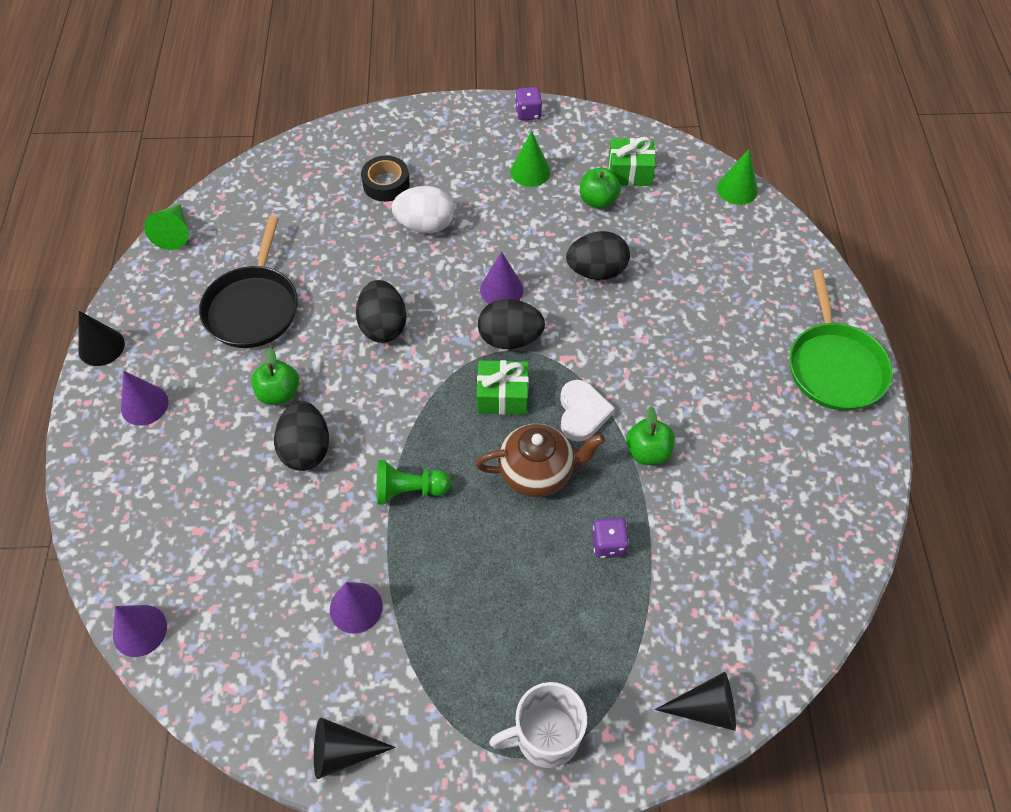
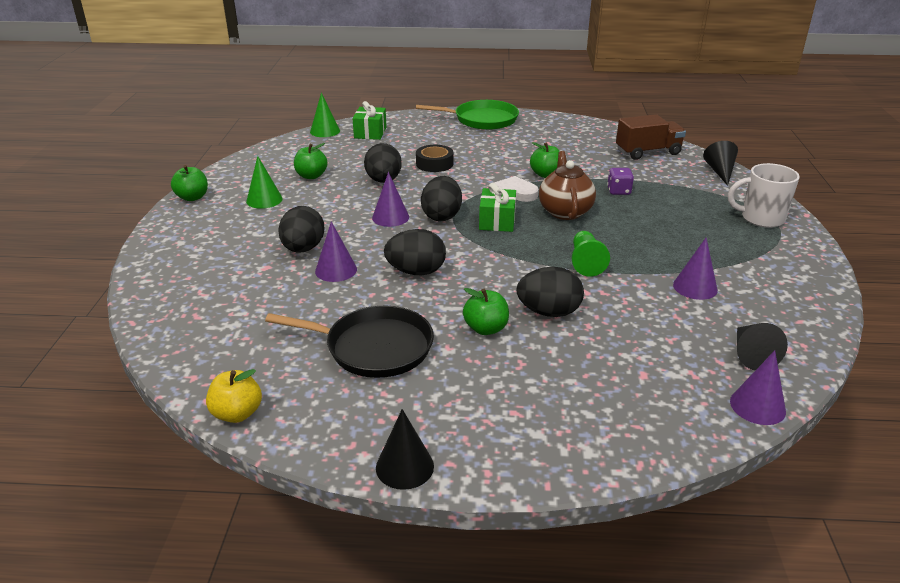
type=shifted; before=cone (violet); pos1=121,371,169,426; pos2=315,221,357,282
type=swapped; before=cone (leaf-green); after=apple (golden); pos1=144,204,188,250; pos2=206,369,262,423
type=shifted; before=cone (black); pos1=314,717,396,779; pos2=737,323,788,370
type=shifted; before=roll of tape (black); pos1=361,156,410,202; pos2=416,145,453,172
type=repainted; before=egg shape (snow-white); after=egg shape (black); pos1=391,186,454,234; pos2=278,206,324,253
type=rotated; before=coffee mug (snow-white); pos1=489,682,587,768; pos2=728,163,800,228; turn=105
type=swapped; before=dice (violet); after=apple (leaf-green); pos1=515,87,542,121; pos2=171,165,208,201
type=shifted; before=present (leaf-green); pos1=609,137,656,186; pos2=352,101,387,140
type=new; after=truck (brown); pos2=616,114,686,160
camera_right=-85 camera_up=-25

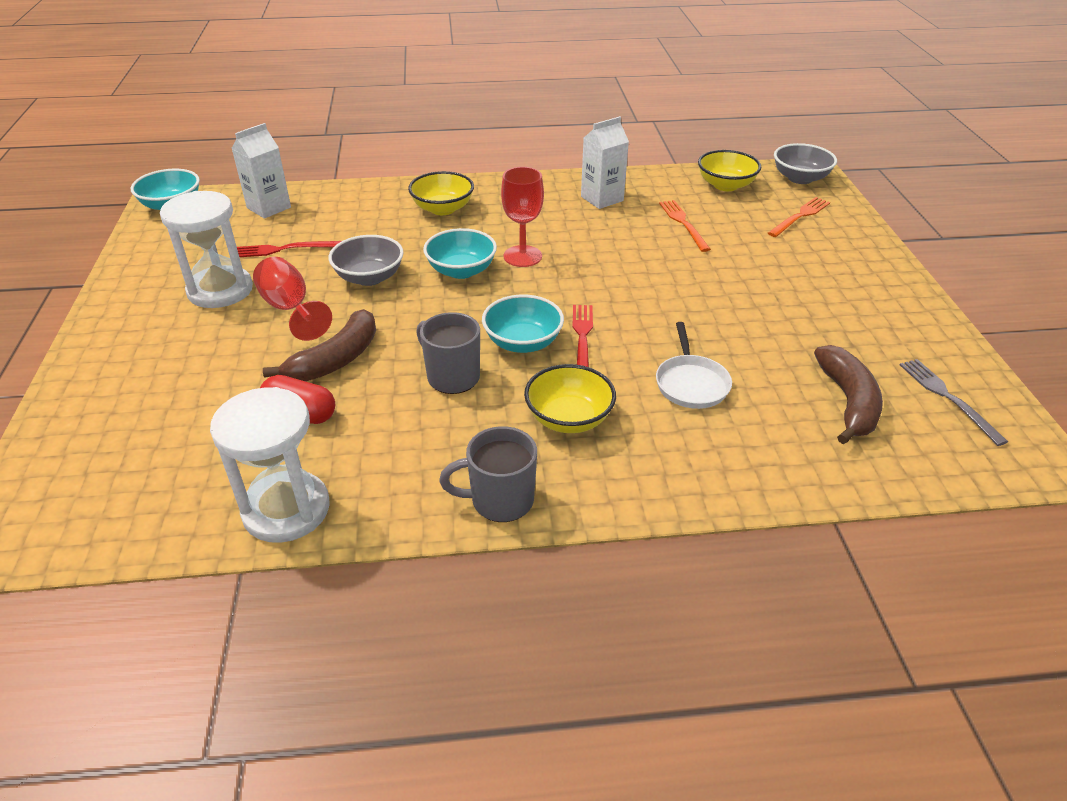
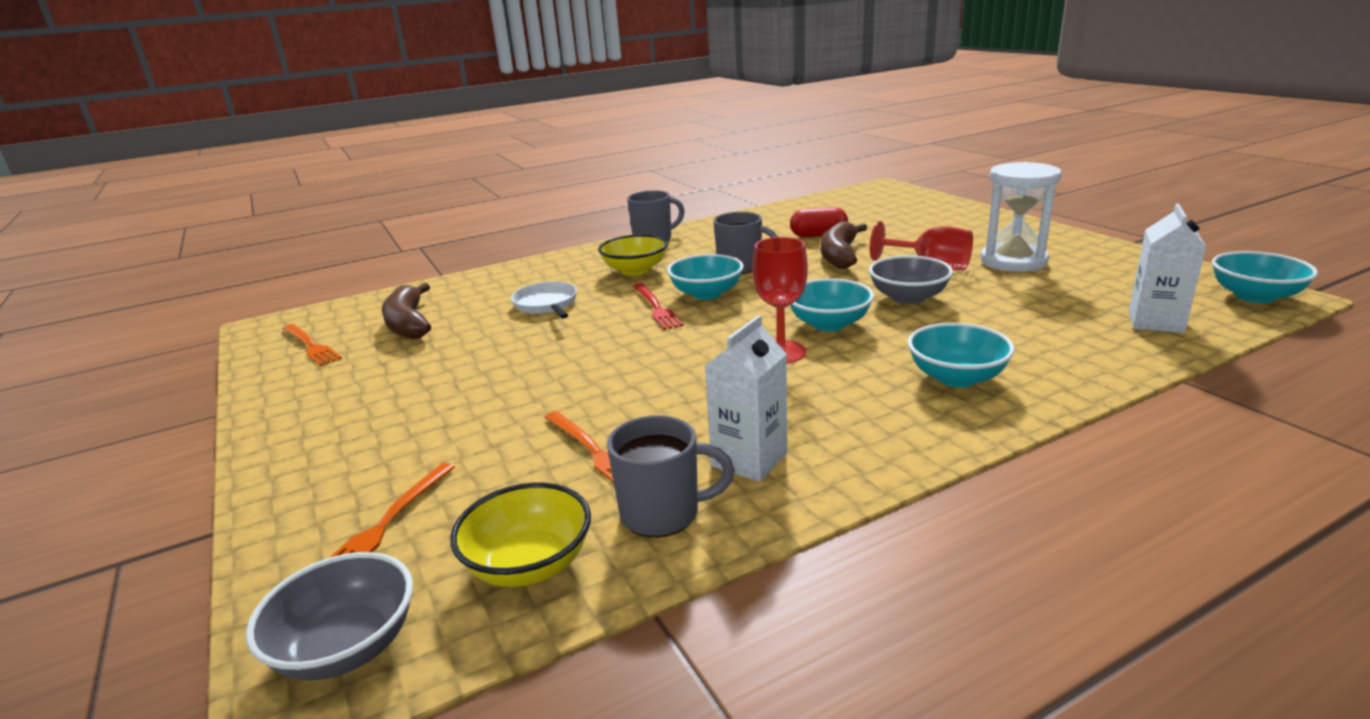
type=gone; before=sandglass (snow-white); pos1=210,387,330,543
type=gone; before=table fork (crimson); pos1=237,241,341,257
type=repainted; before=serving bowl (golden); after=serving bowl (aqua); pos1=408,171,474,215; pos2=907,323,1015,387
type=repainted; before=table fork (gray); after=table fork (bright orange); pos1=900,359,1008,446; pos2=282,324,342,366
type=new; after=coffee mug (gray); pos2=607,416,735,537
camera_right=160 camera_up=-15

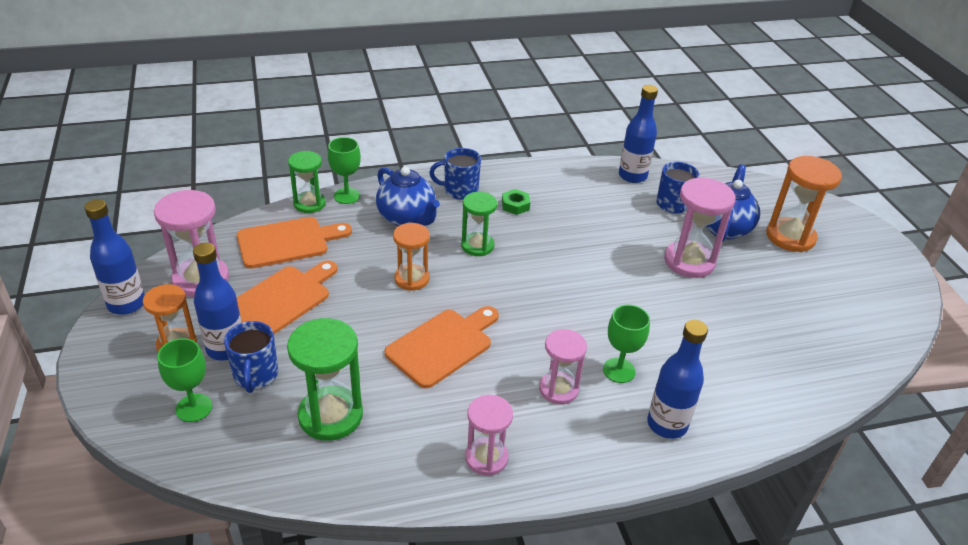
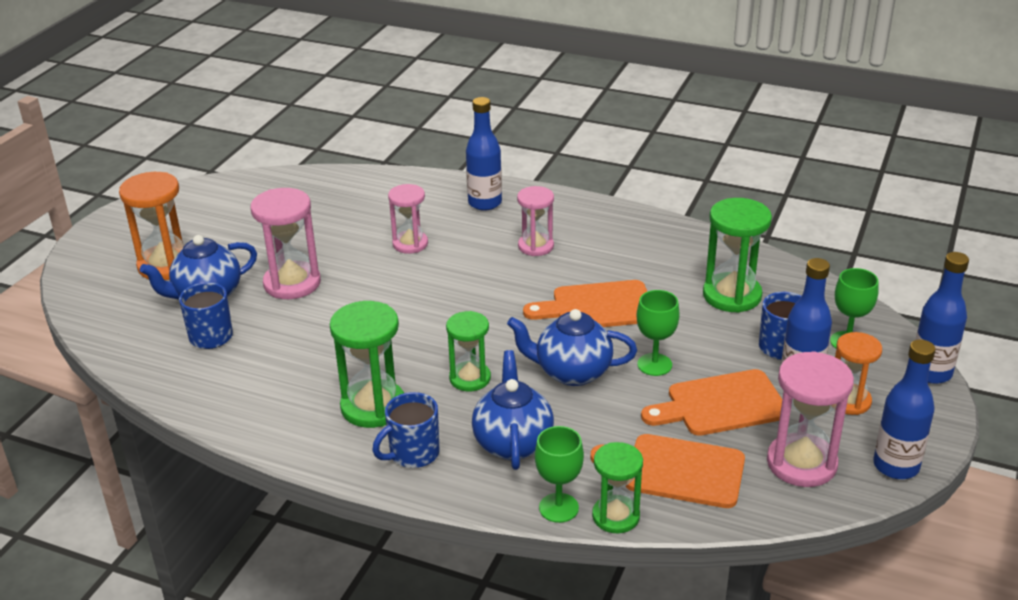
type=swapped; before=sandglass (bright orange); after=tea pot (cobalt); pos1=393,223,430,291; pos2=507,309,637,386
type=rotated; before=coffee mug (cobalt); pos1=429,148,481,200; pos2=372,392,440,468; turn=105
type=shifted; before=sandglass (pink); pos1=465,395,513,476; pos2=388,184,428,254
type=swapped; before=hex nut (leaf-green); after=sandglass (leaf-green); pos1=502,189,530,215; pos2=329,301,404,428
type=shifted; before=chalice (leaf-green); pos1=603,305,650,383; pos2=637,290,680,376
type=shifted; before=flask (cobalt); pos1=619,85,658,183; pos2=915,252,969,384
camera_right=-140 camera_up=-5

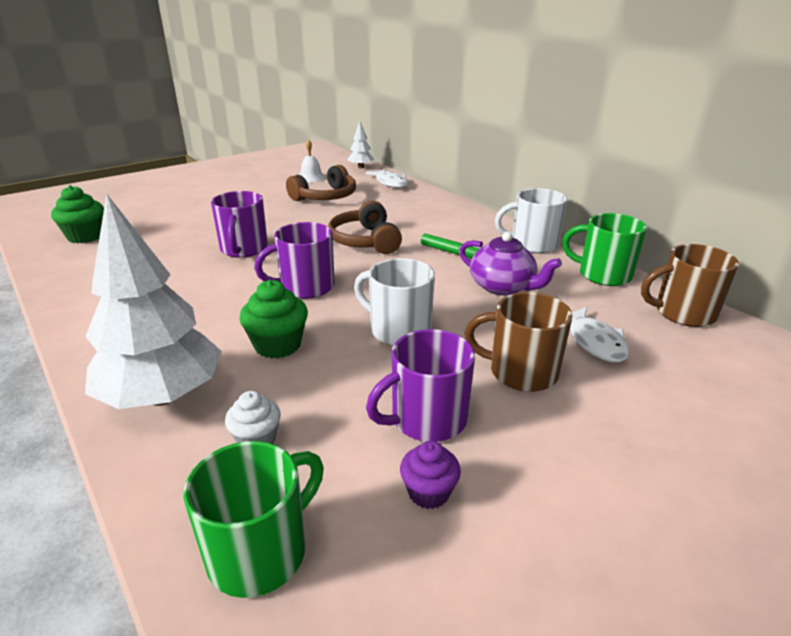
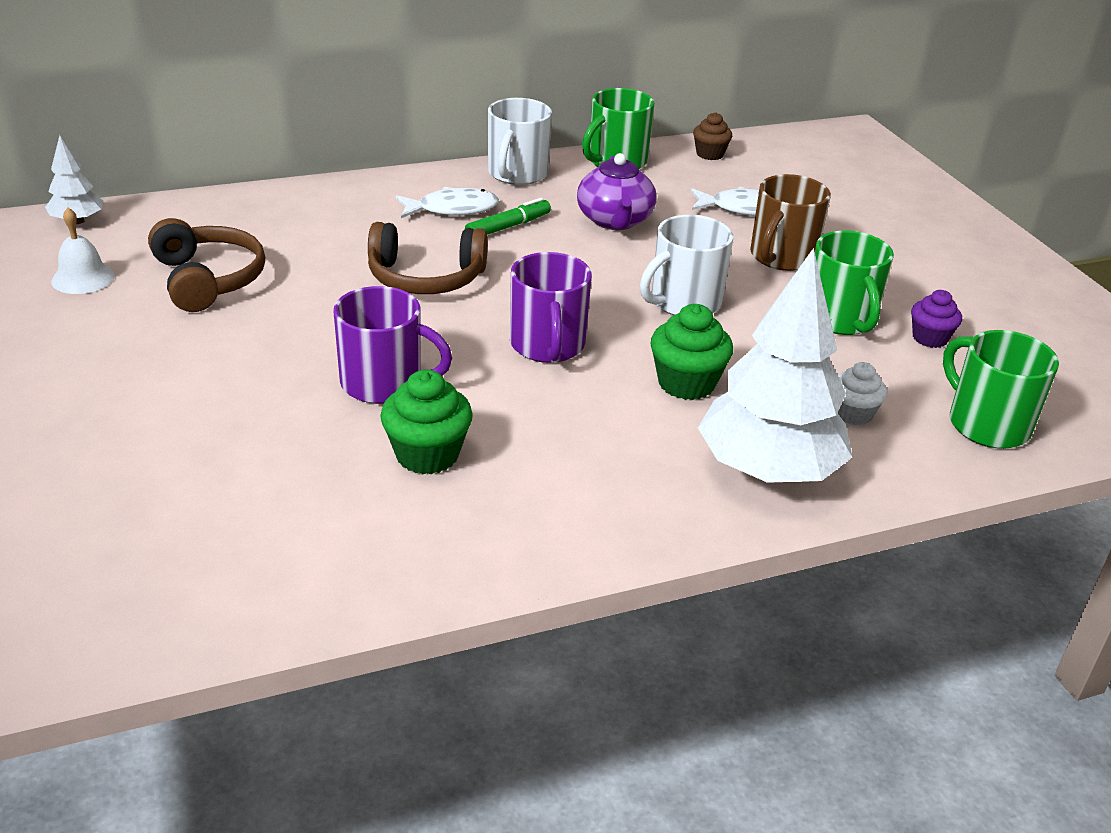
type=shifted; before=fairy cake (leaf-green); pos1=51,185,104,243; pos2=380,369,473,474
type=shifted; before=fish (snow-white); pos1=366,169,408,188; pos2=396,187,499,218
type=repainted; before=coffee mug (violet); after=coffee mug (leaf-green); pos1=366,329,475,442; pos2=815,230,894,335
type=rotated; before=tea pot (violet); pos1=459,232,562,295; pos2=577,153,657,230; turn=120
type=swapped; before=coffee mug (brown); after=fairy cake (brown); pos1=641,244,739,327; pos2=693,112,732,160
camera_right=-75 camera_up=5

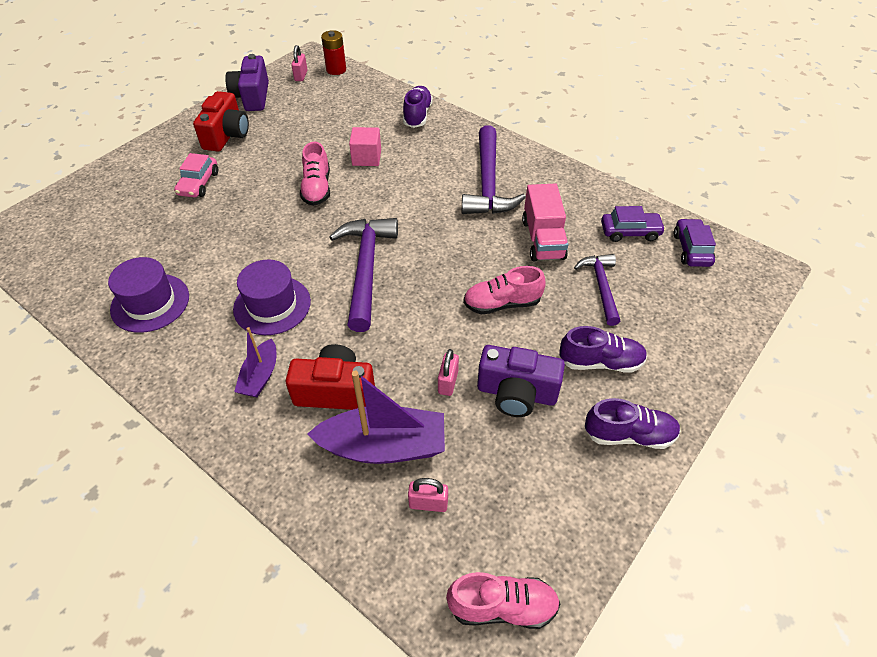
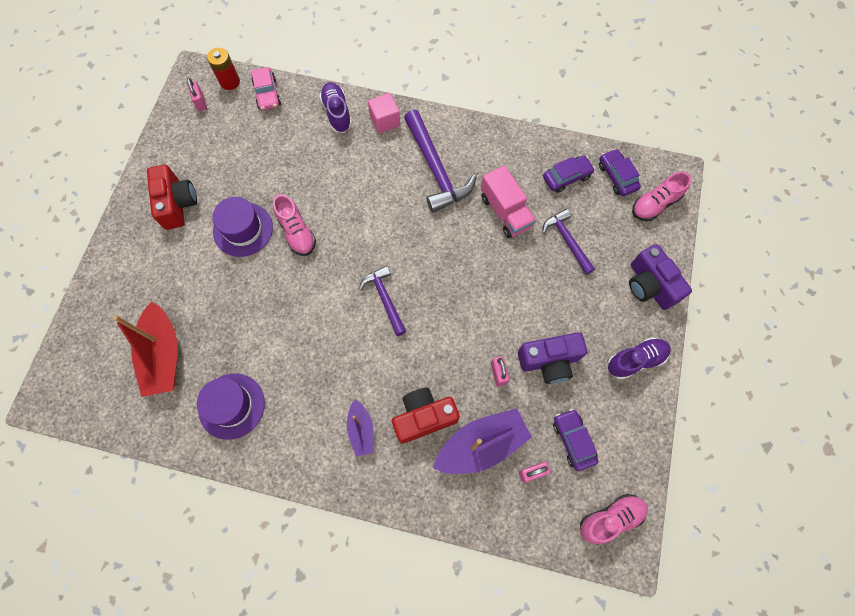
type=shifted; before=car (pink); pos1=174,153,218,198; pos2=251,67,281,111
type=shifted; before=camera (violet); pos1=225,54,269,111; pos2=629,244,692,310
type=shifted; before=top hat (violet); pos1=233,260,311,335; pos2=212,197,273,257
type=scaled; before=hammer (violet); pos1=329,218,398,332; pos2=359,265,407,336; scale=0.61
type=shifted; before=block (pink); pos1=349,127,381,166; pos2=368,93,400,134
type=shifted; before=shoe (pink); pos1=463,266,546,314; pos2=632,172,691,221
type=gone; before=shoe (violet); pos1=559,326,647,373
type=new; after=boat (crimson); pos2=113,301,177,397
type=new; after=car (violet); pos2=553,409,598,471
camera_right=-25 camera_up=20

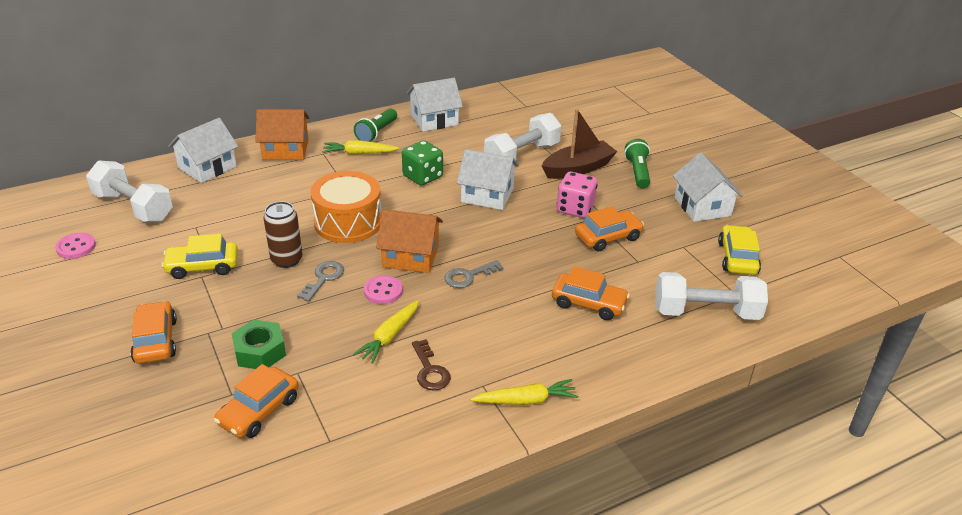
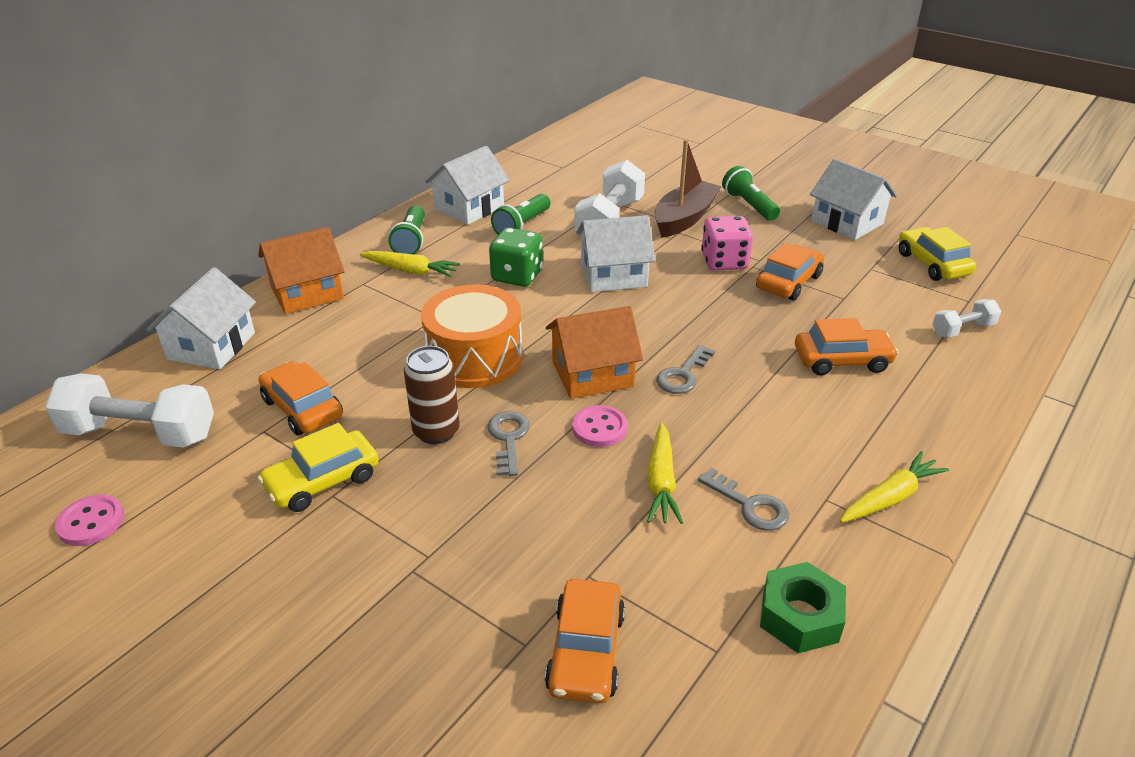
type=shifted; before=car (bright orange); pos1=130,301,177,364; pos2=258,361,343,435
type=shifted; before=hex nut (leaf-green); pos1=231,319,286,369; pos2=760,562,846,653
type=rotated; before=toy carrot (golden); pos1=323,140,399,155; pos2=360,251,460,277; turn=-135
type=repainted; before=key (brown); after=key (gray); pos1=412,339,451,391; pos2=698,468,789,531
type=scaled; before=dumbbell (snow-white); pos1=655,272,768,320; pos2=932,299,1001,337; scale=0.52
type=new; after=torch (leaf-green); pos2=491,194,550,235
camera_right=-25 camera_up=0

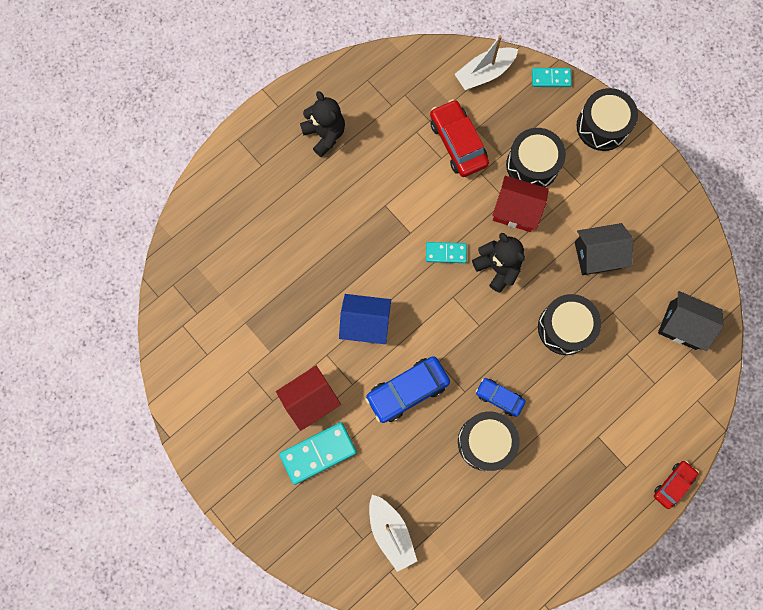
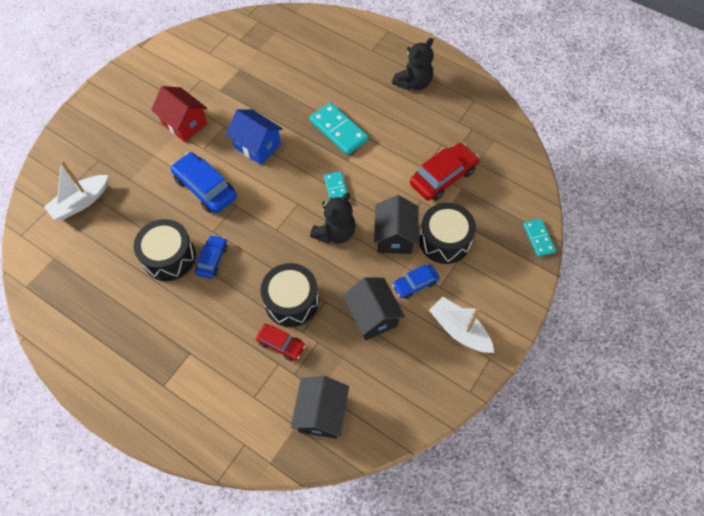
type=shifted; before=domino (aqua); pos1=279,422,357,485; pos2=309,102,369,155
type=rotated; before=house (cobalt); pos1=339,294,391,344; pos2=226,109,283,165; turn=-45
type=shifted; before=boat (snow-white); pos1=455,35,518,90; pos2=429,296,494,353
type=repainted; before=house (crimson); after=house (black); pos1=492,176,549,232; pos2=374,195,418,254
type=gone; before=snare drum (black); pos1=577,88,638,151
type=shifted; before=car (crimson); pos1=654,461,698,509; pos2=256,324,306,361
type=new; after=car (cobalt); pos2=392,264,440,299
camera_right=75 camera_up=-15

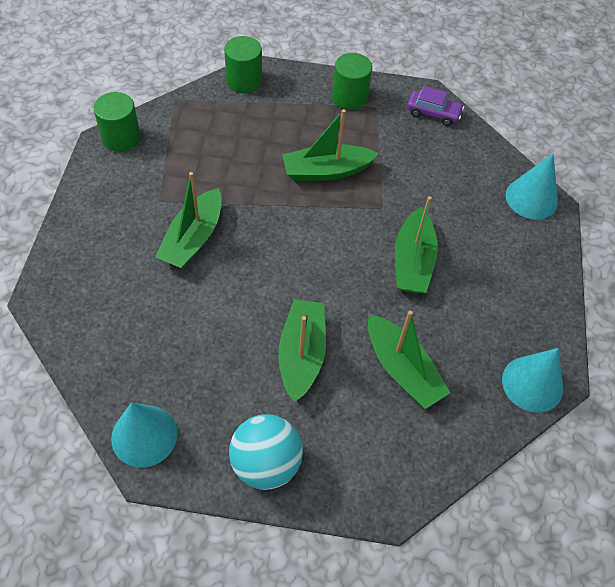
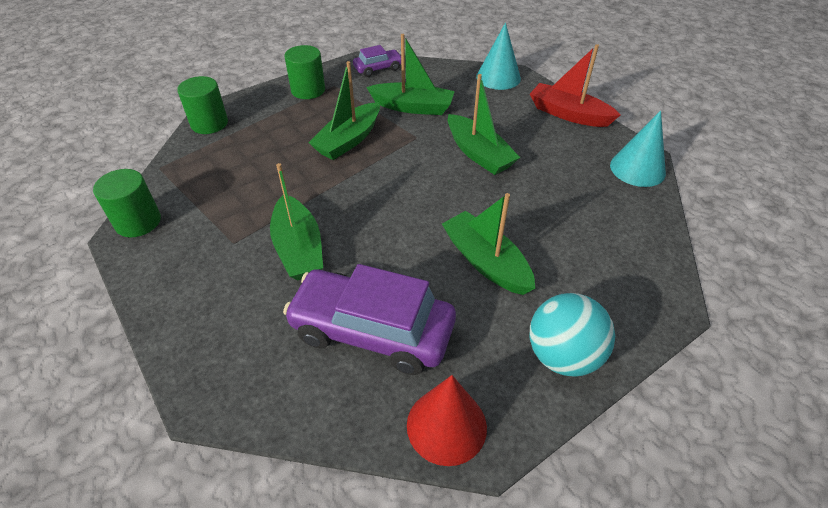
type=repainted; before=cone (aqua); after=cone (crimson); pos1=111,403,178,468; pos2=407,375,487,466
type=shifted; before=boat (leaf-green); pos1=368,311,450,409; pos2=366,34,455,115
type=new; after=car (violet); pos2=283,264,456,375
type=new; after=boat (crimson); pos2=530,44,620,127
camera_right=-40 camera_up=-10

